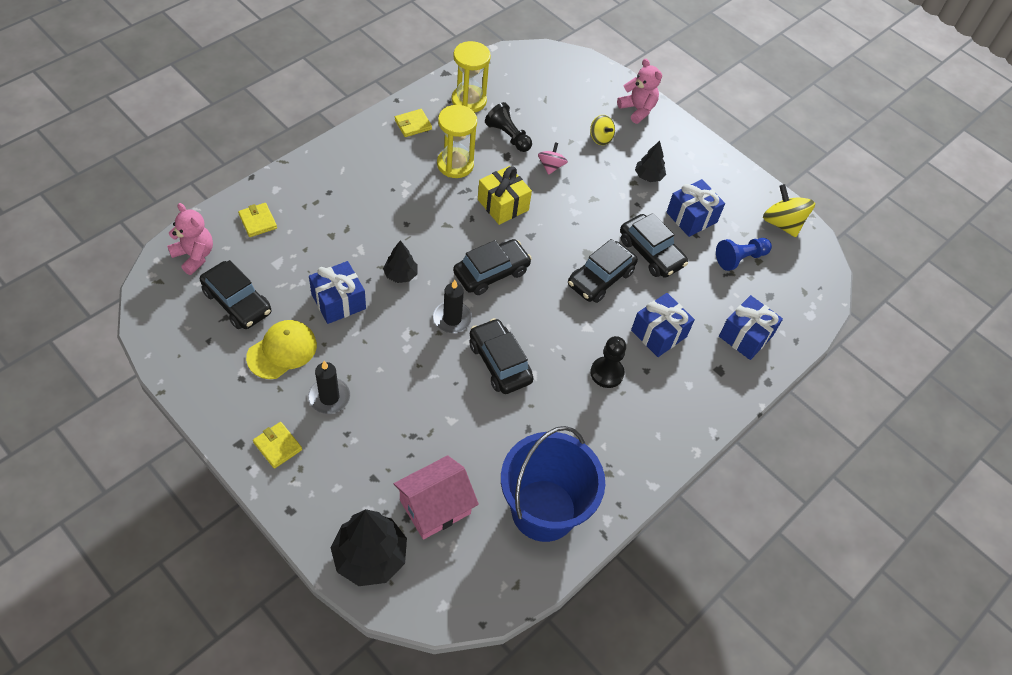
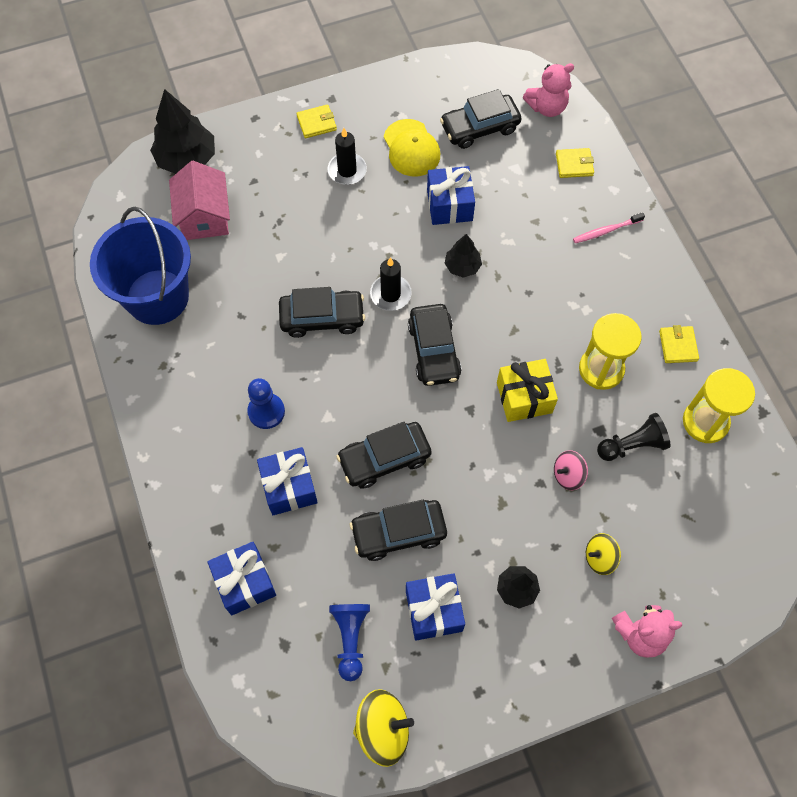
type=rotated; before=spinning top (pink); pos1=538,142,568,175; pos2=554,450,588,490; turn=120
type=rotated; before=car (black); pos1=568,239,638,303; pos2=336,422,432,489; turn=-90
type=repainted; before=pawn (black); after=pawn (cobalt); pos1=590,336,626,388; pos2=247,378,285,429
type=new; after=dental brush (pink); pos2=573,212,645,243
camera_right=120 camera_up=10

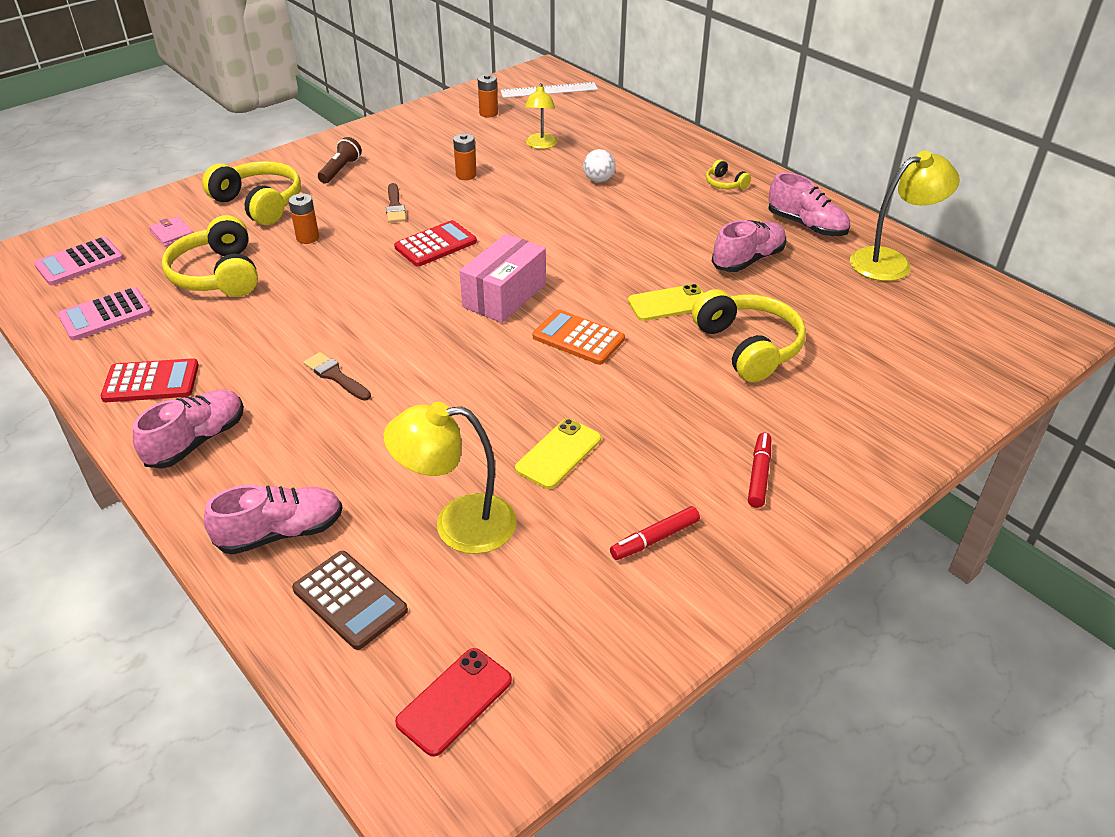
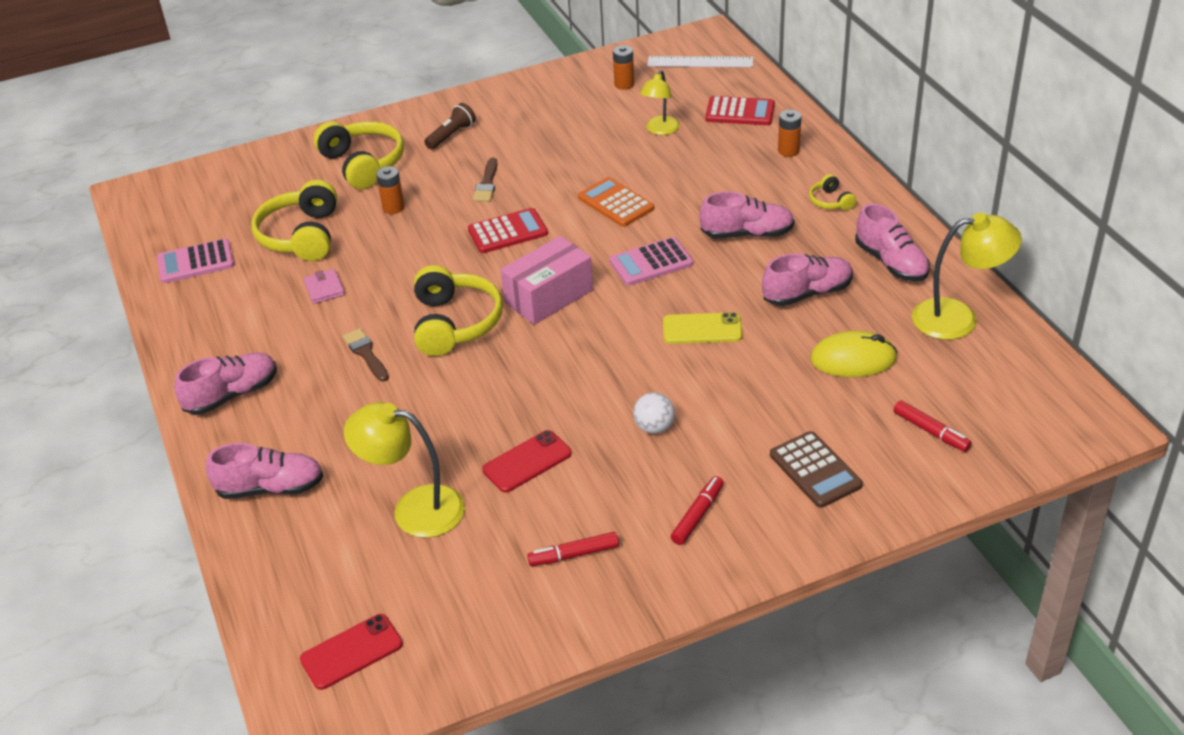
type=shifted; before=calculator (pink); pos1=34,237,123,285; pos2=609,237,693,286
type=shifted; before=calculator (crimson); pos1=101,358,199,402; pos2=705,96,775,125
type=shifted; before=card wallet (pink); pos1=149,216,193,247; pos2=304,269,345,304
type=shifted; before=calculator (brown); pos1=292,551,408,650; pos2=770,431,863,508
type=shifted; before=power cell (bright orange); pos1=453,133,477,180; pos2=778,110,801,157
type=repainted; before=phone (golden); after=phone (crimson); pos1=515,419,601,489; pos2=482,430,572,493
type=shifted; before=calculator (bright orange); pos1=533,309,625,365; pos2=578,177,654,227
type=shifted; before=sphere (snow-white); pos1=583,149,616,182; pos2=633,392,675,434
type=shifted; before=headset (golden); pos1=692,289,806,382; pos2=414,265,503,356
type=new; after=shoe (pink); pos2=700,191,795,238
type=new; after=computer mouse (golden); pos2=810,331,898,377
type=new; after=marker (crimson); pos2=893,400,972,452
camera_right=20 camera_up=0

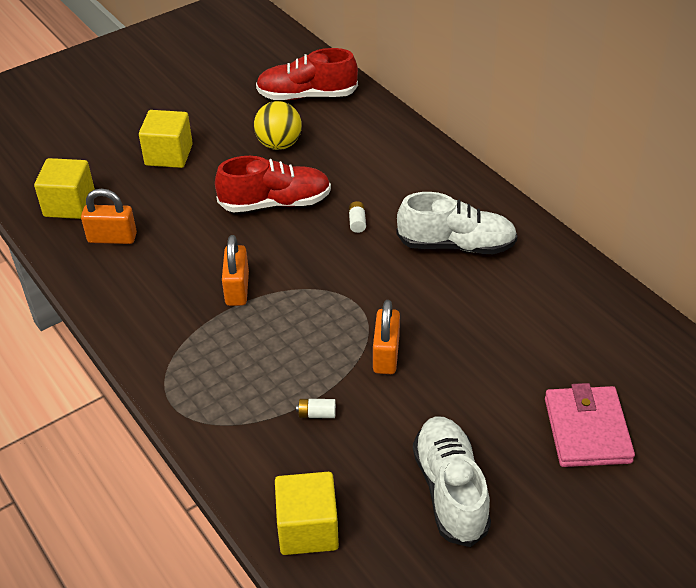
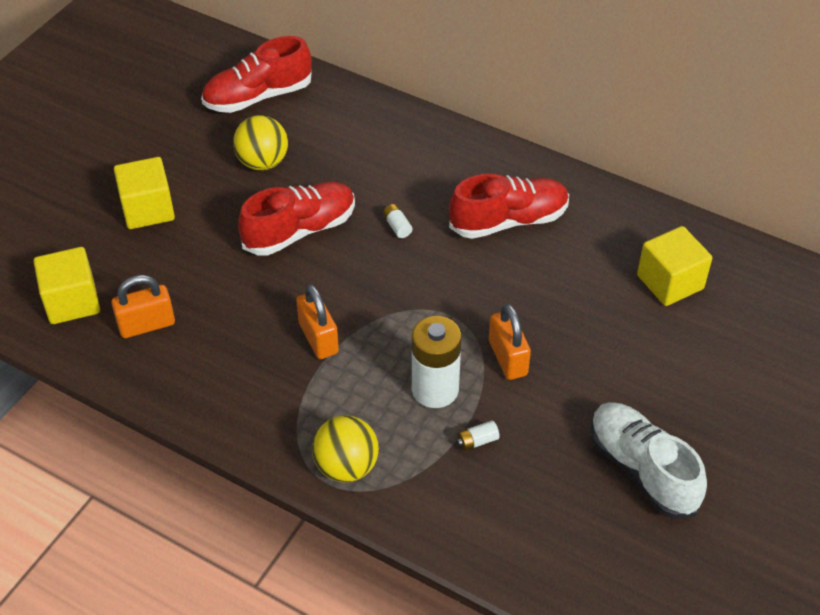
type=shifted; before=block (golden); pos1=275,472,339,555; pos2=637,226,712,306
type=repainted; before=shoe (snow-white); after=shoe (crimson); pos1=396,192,518,254; pos2=449,174,569,239
type=gone; before=card wallet (pink); pos1=545,383,635,467
type=new; after=sphere (golden); pos2=312,415,379,482
type=new; after=power cell (snow-white); pos2=412,316,461,408
camera_right=-25 camera_up=5

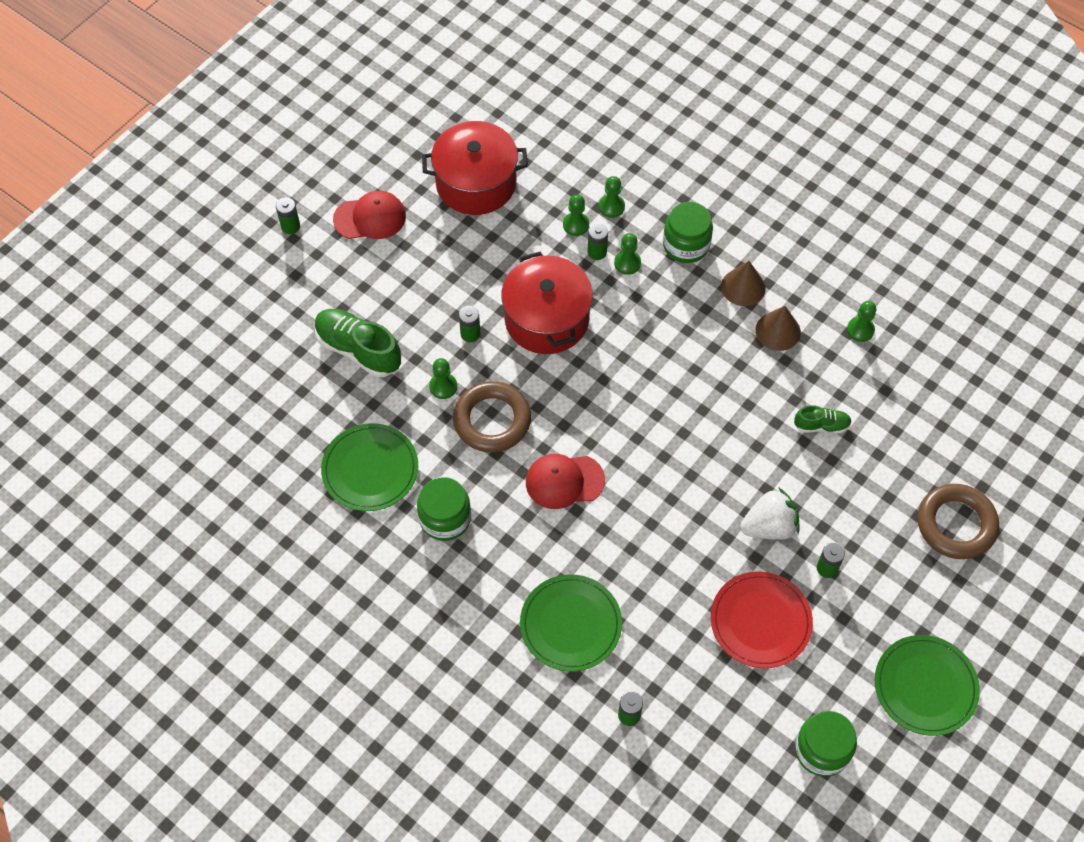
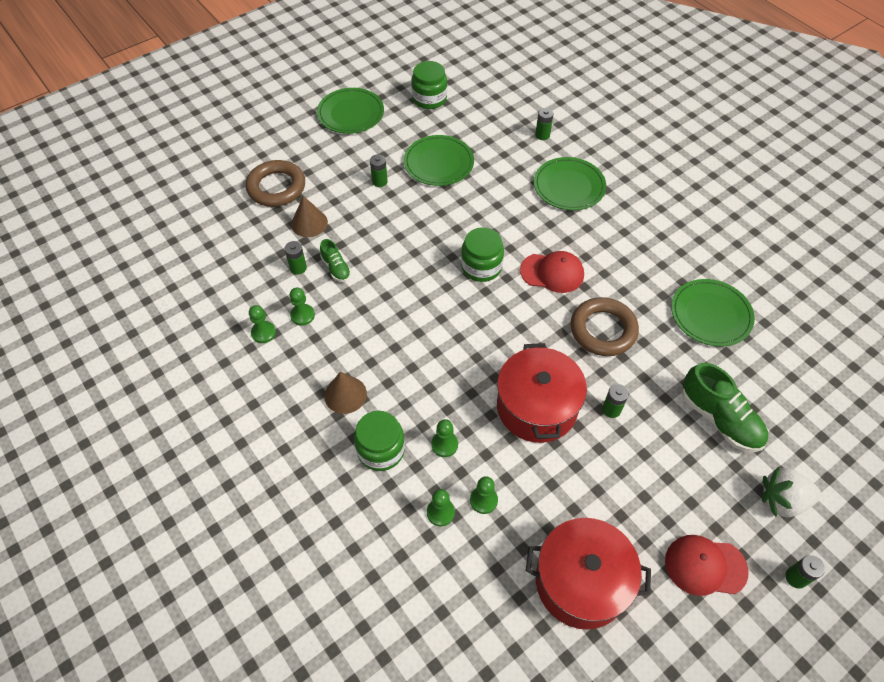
type=shifted; before=preserve jar (leaf-green); pos1=417,477,471,541; pos2=461,227,504,282
type=shifted; before=pawn (leaf-green); pos1=429,358,457,399; pos2=290,288,315,326
type=shifted; before=power cell (leaf-green); pos1=588,223,608,260; pos2=284,241,307,275
type=repainted; before=dinner plate (crimson); after=dinner plate (leaf-green); pos1=711,571,813,668; pos2=404,135,474,186
type=shifted; before=toy strawberry (snow-white); pos1=740,487,799,540; pos2=762,467,821,517
type=shifted; before=cone (brown); pos1=756,306,801,351; pos2=291,196,328,237
type=rotated; before=shoe (leaf-green); pos1=794,405,852,433; pos2=320,239,351,282; turn=-135
camera_right=-165 camera_up=-5

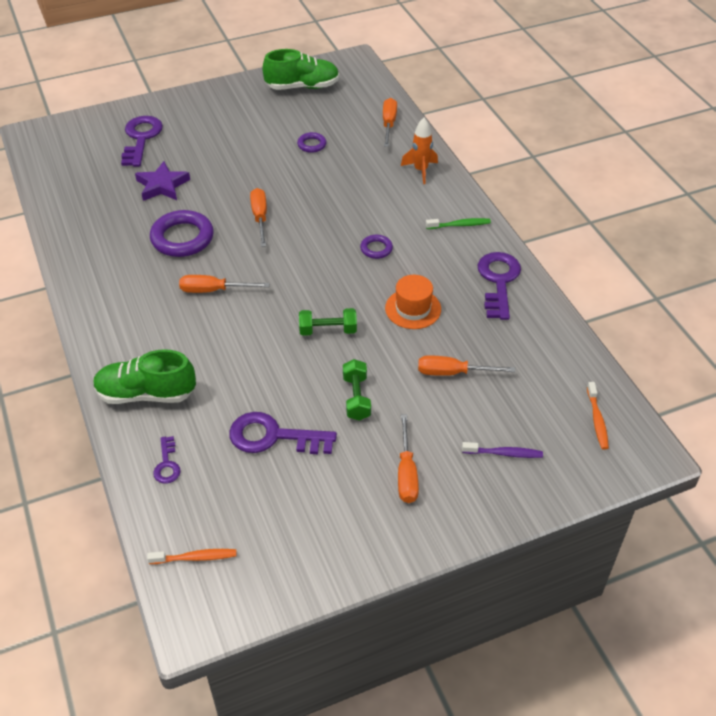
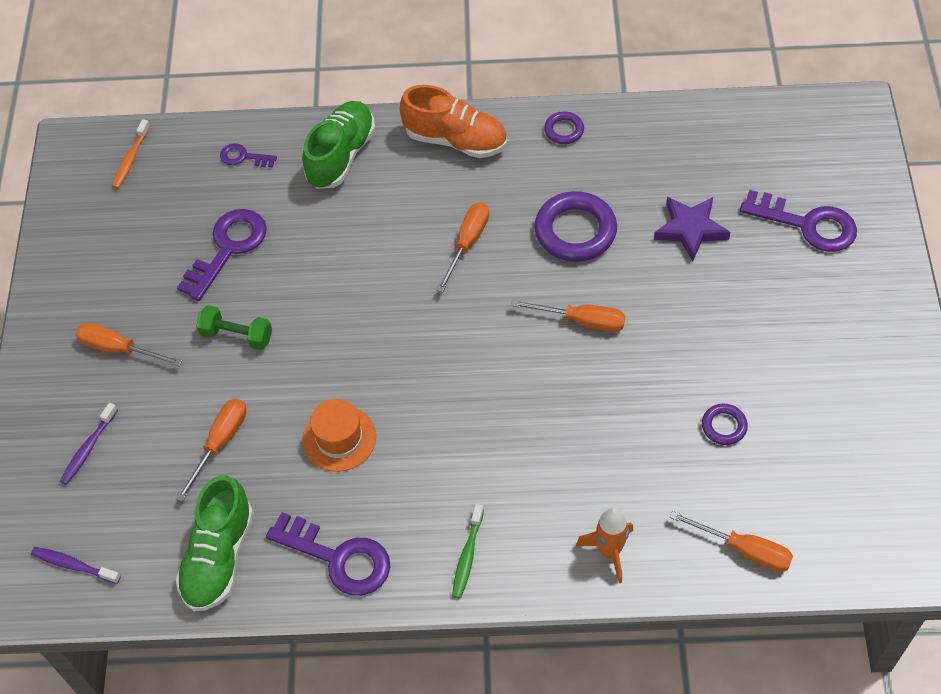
type=shifted; before=shoe (leaf-green); pos1=262,49,339,90; pos2=176,475,254,611
type=gone; before=dumbbell (leaf-green); pos1=299,308,357,336
type=shifted; before=torus (violet); pos1=360,235,393,259; pos2=544,111,584,144
type=repainted; before=dental brush (bright orange); after=dental brush (violet); pos1=587,382,609,450; pos2=31,547,121,584
type=new; after=shoe (bright orange); pos2=400,85,507,158
camera_right=115 camera_up=10

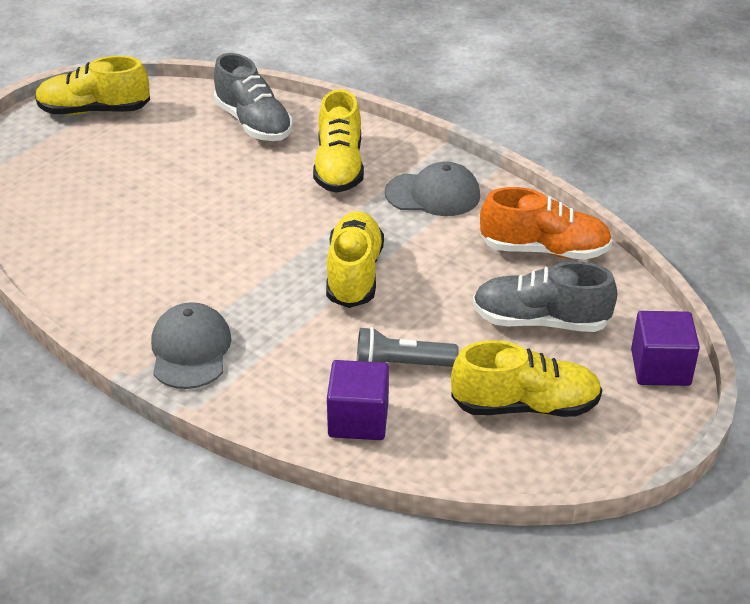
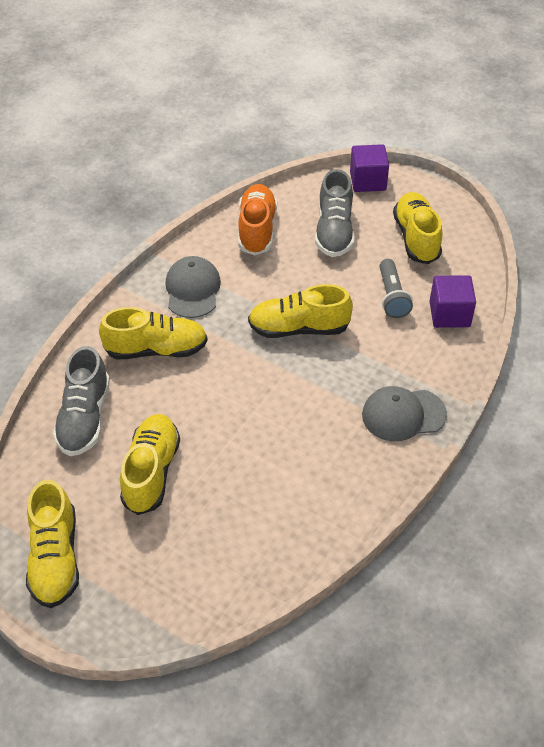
type=rotated; before=shoe (gray); pos1=214,53,292,141; pos2=53,346,110,456; turn=135
type=new; after=shoe (golden); pos2=120,414,180,515
camera_right=-95 camera_up=10

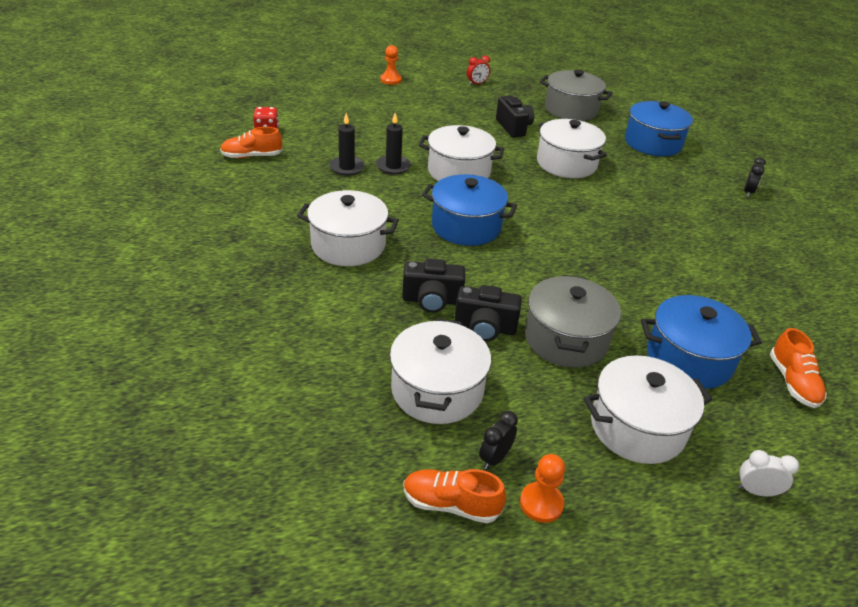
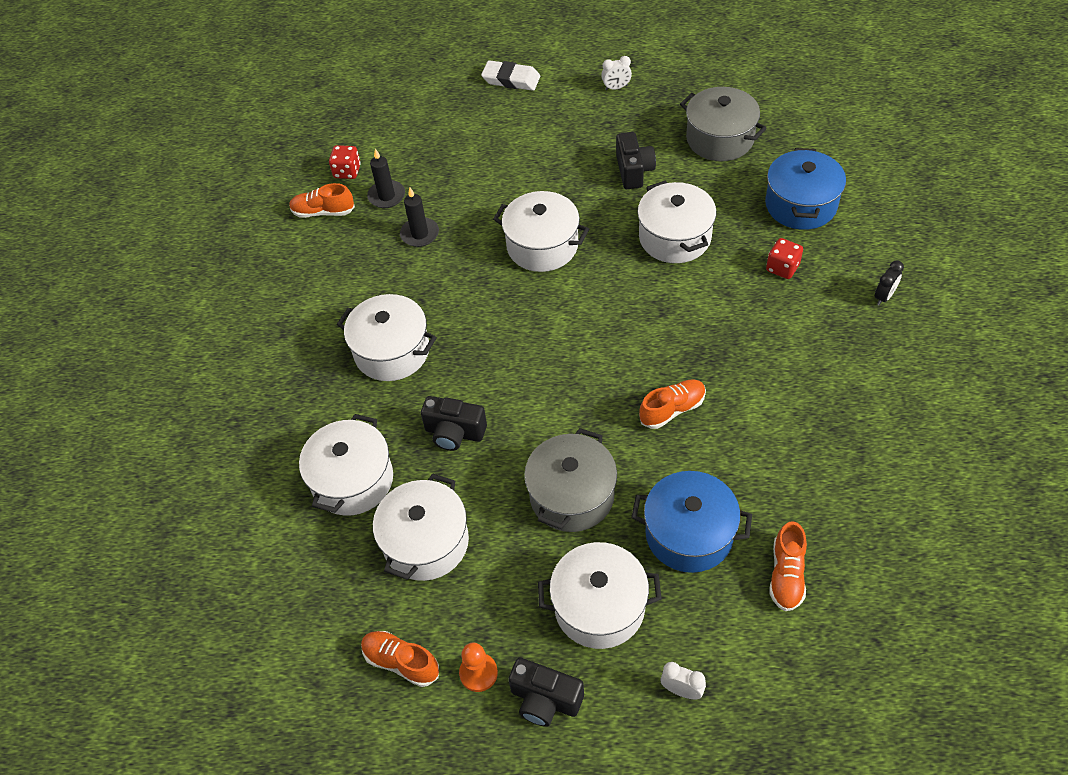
type=shifted; before=candle (black); pos1=376,113,411,175; pos2=367,149,405,208
type=swapped; before=pawn (bright orange); after=pencil eraser (snow-white); pos1=380,45,402,85; pos2=481,60,540,91
type=gone; before=stockpot (cobalt); pos1=422,174,517,246
type=shifted; before=camera (black); pos1=454,285,522,342; pos2=508,657,584,727
type=repainted; before=clock (crimson); after=clock (snow-white); pos1=467,55,490,85; pos2=601,56,632,90
type=gone; before=clock (black); pos1=479,411,518,470
type=new; after=stockpot (snow-white); pos2=299,414,393,516
type=new; after=shoe (bright orange); pos2=639,379,706,429
type=new; after=dice (crimson); pos2=766,238,803,279
camera_right=20 camera_up=15

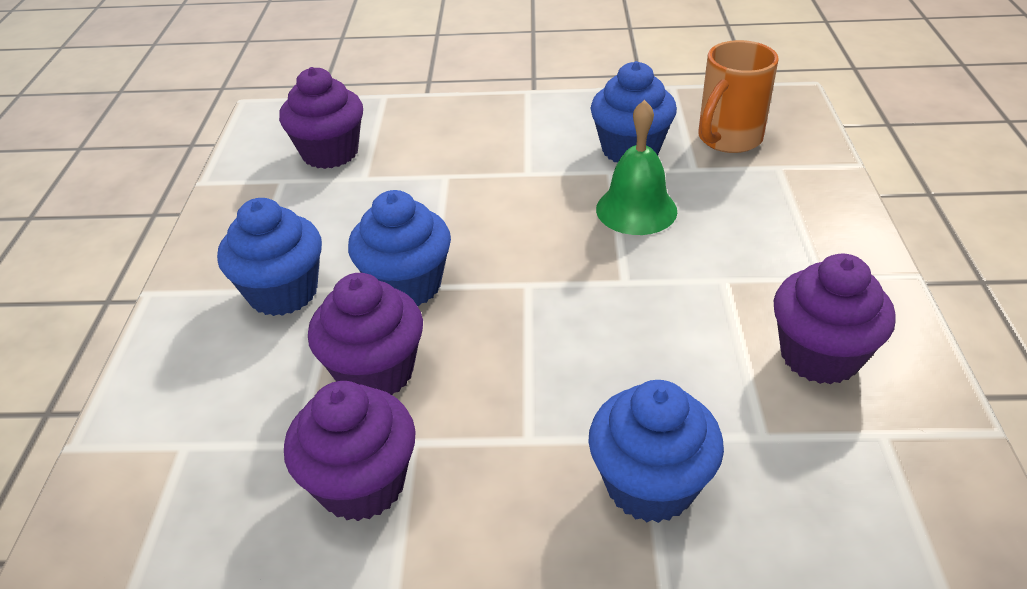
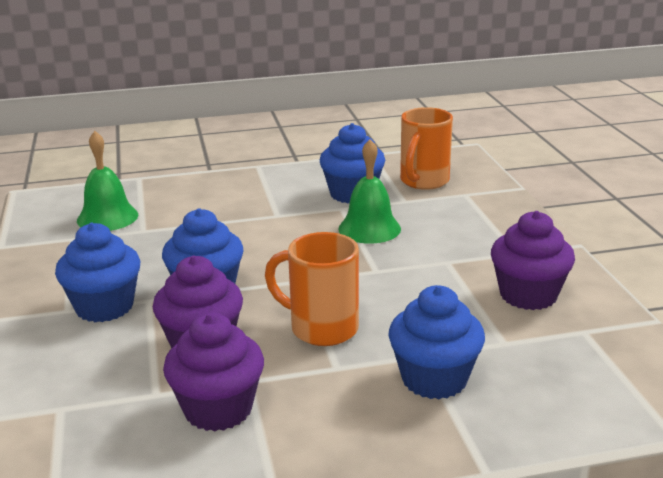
type=swapped; before=fairy cake (violet); after=hand bell (leaf-green); pos1=279,67,363,169; pos2=77,131,138,231
type=new; after=coffee mug (bright orange); pos2=265,232,359,346
camera_right=-15 camera_up=-15

